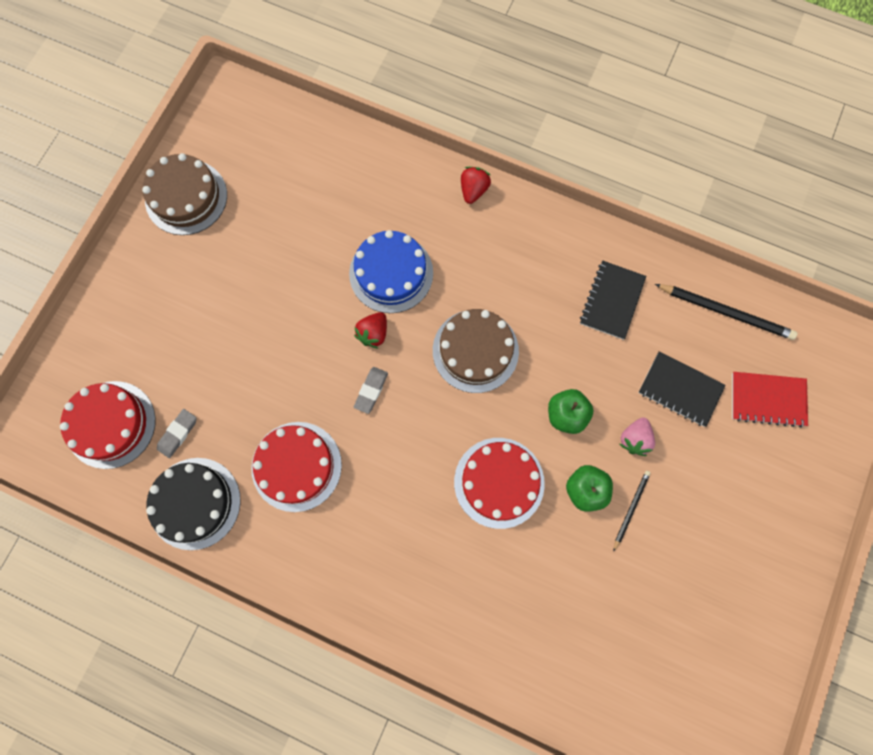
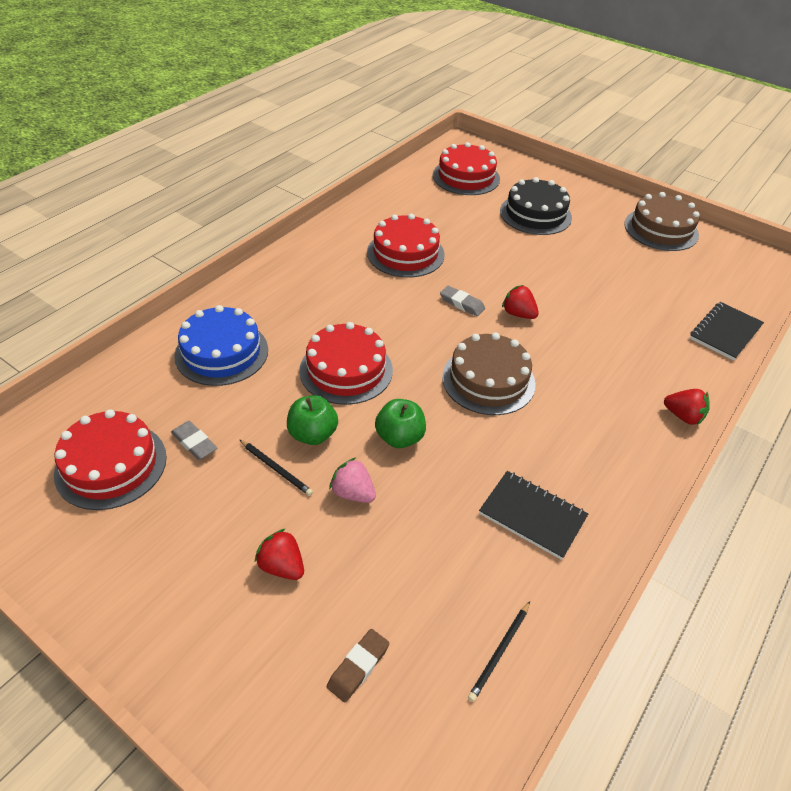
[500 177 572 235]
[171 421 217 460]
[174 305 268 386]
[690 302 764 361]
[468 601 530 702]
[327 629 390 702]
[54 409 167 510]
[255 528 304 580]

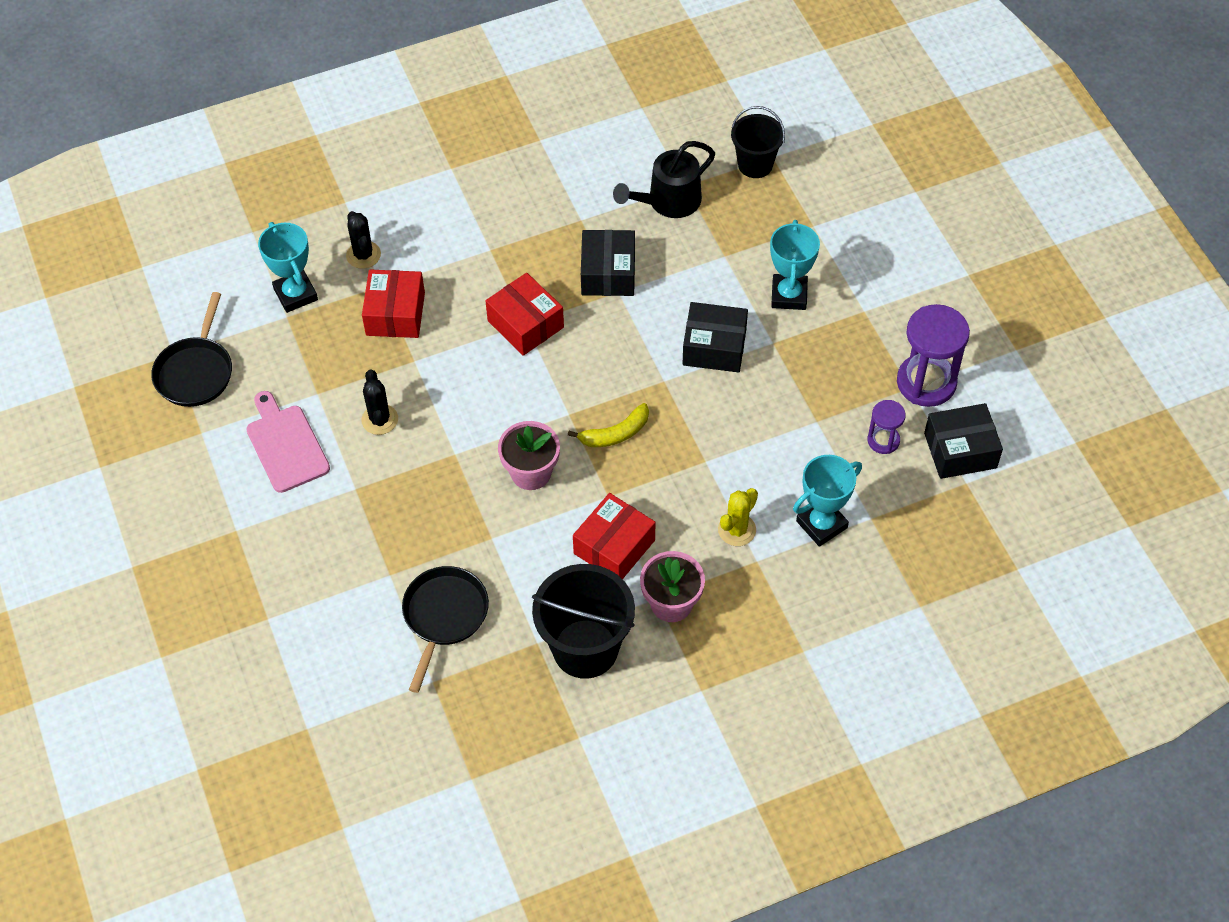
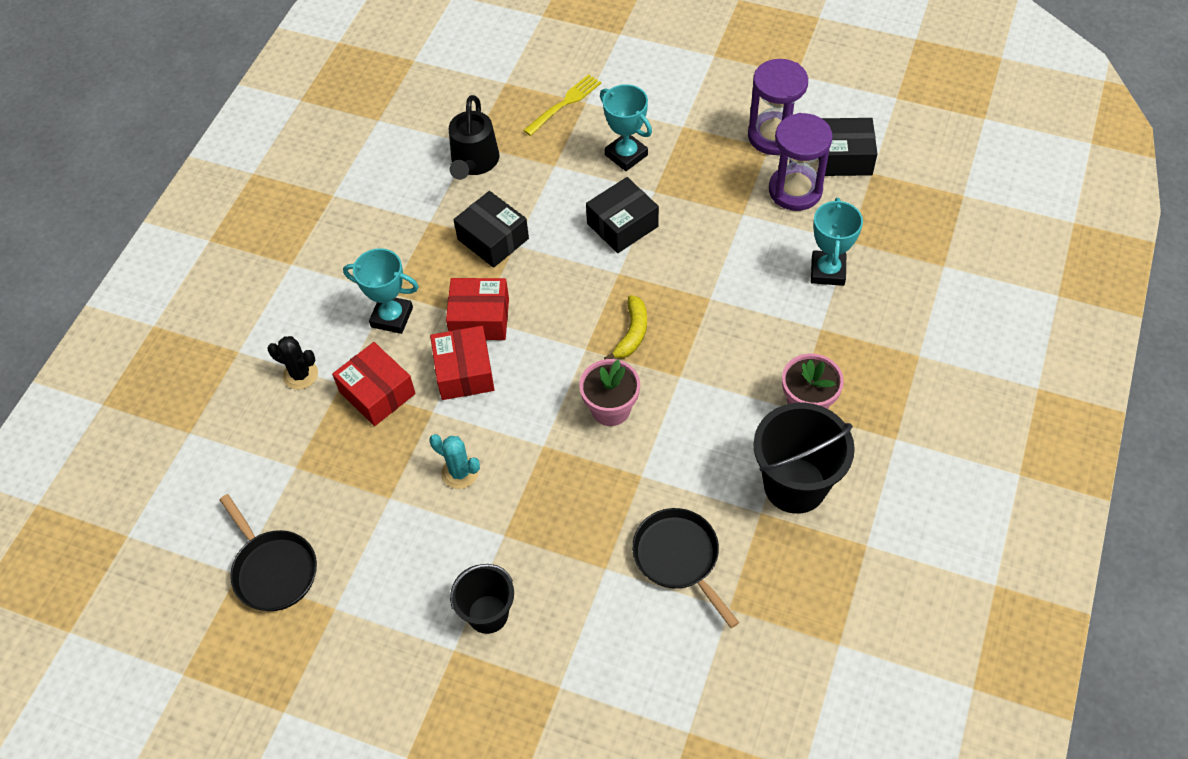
[246 391 330 493] (first image)
[343 248 419 334]
[429 434 480 489]
[430 326 495 400]
[718 488 758 546] (first image)
[450 564 514 634]
[769 113 833 211]
[819 118 877 176]
[523 74 601 136]

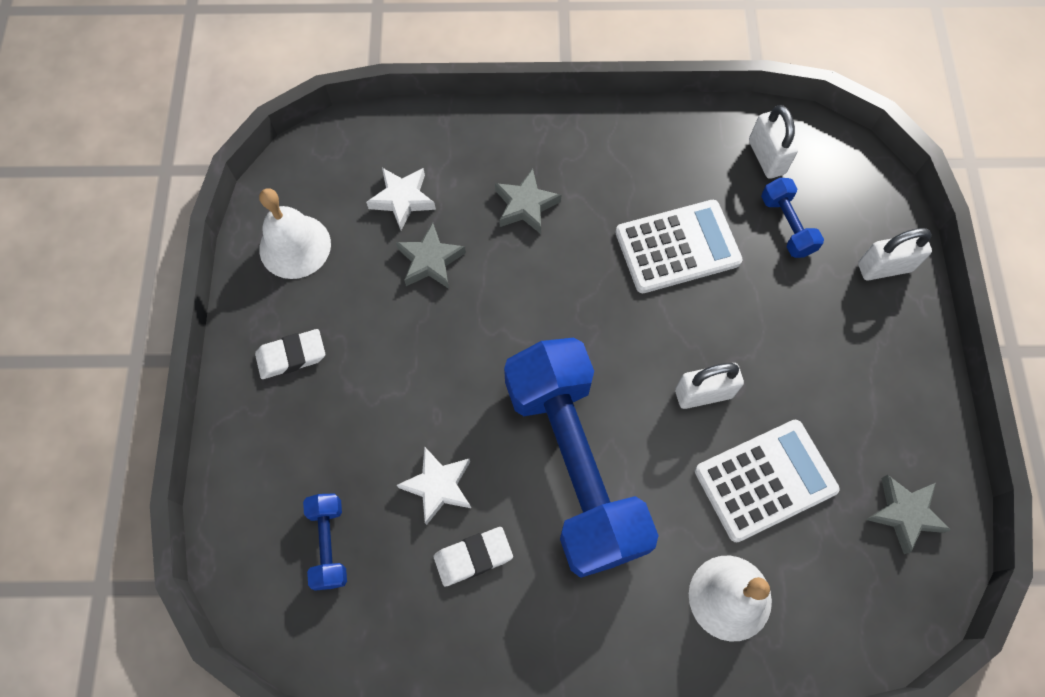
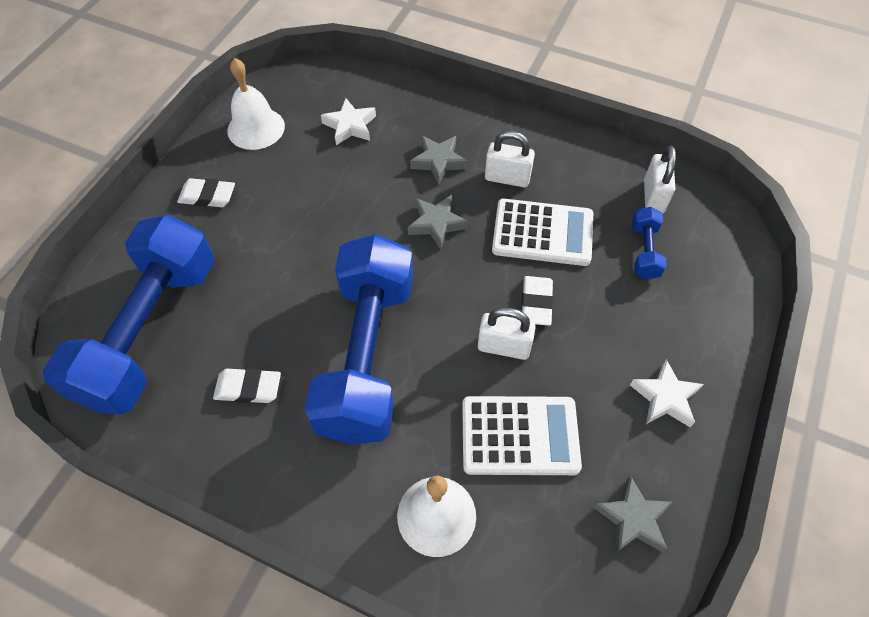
[43 214 214 415]
[408 195 468 249]
[630 359 704 427]
[485 131 535 187]
[522 276 553 326]

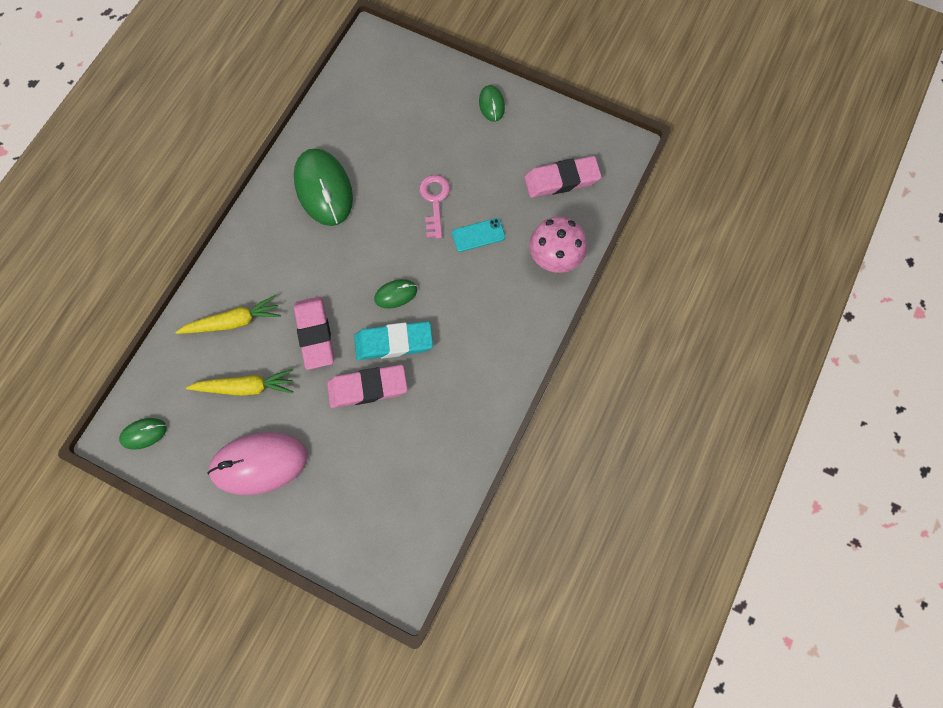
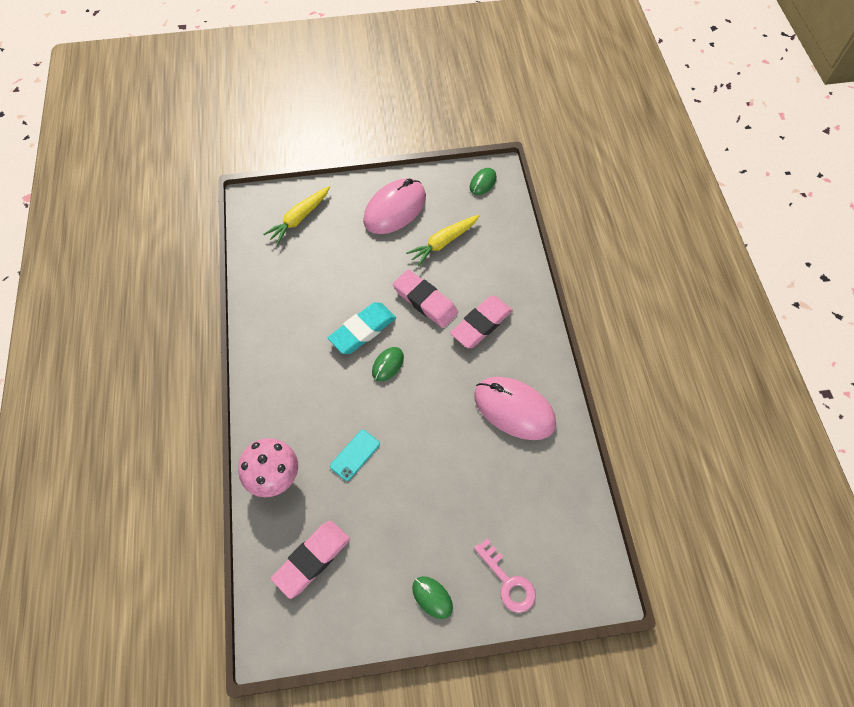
[263 186 330 245]
[474 377 556 440]
[450 296 513 348]
[474 539 536 613]

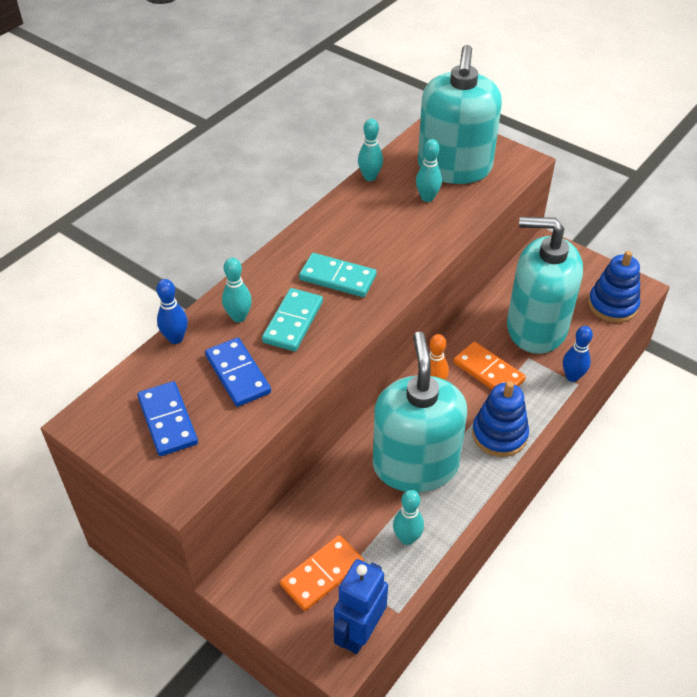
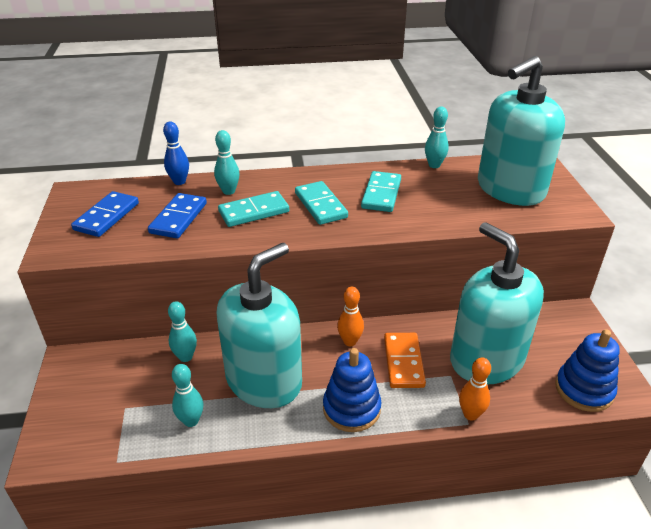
[280 535 364 611] (first image)
[334 559 388 654] (first image)
[168 301 197 362]
[459 357 491 421]
[361 171 401 212]

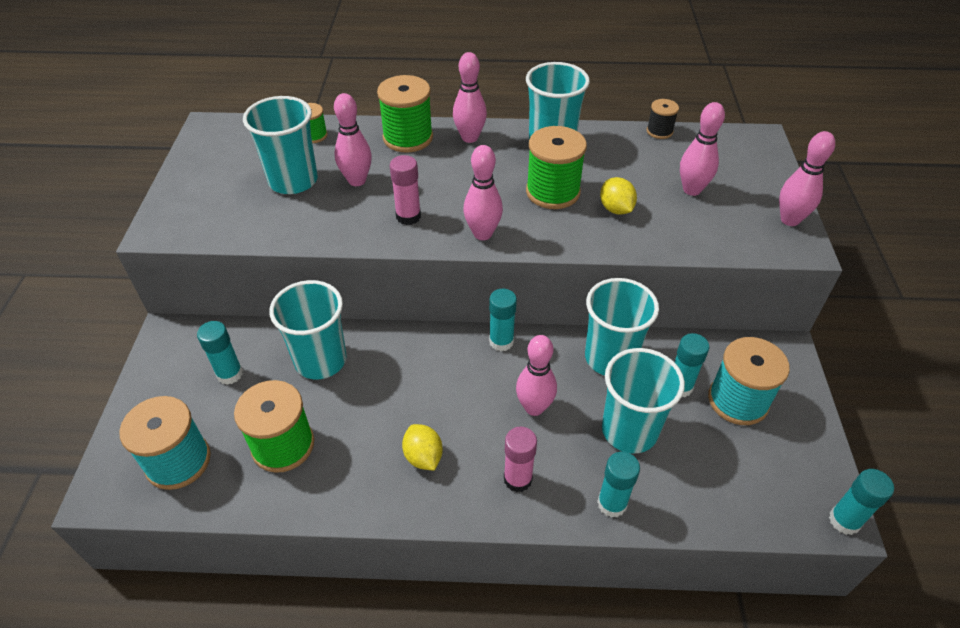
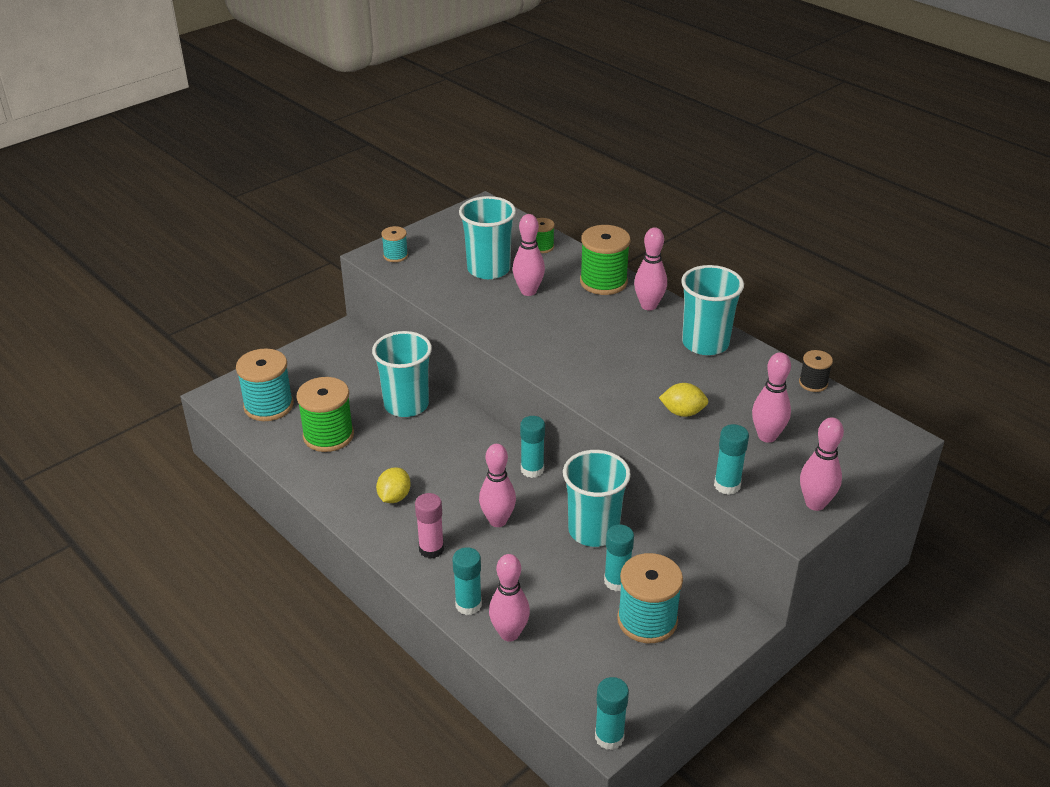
[714 424 749 495]
[390 155 421 225] (first image)
[489 554 530 641]
[526 126 587 209] (first image)
[659 383 709 417]
[602 348 685 453] (first image)
[381 226 408 262]

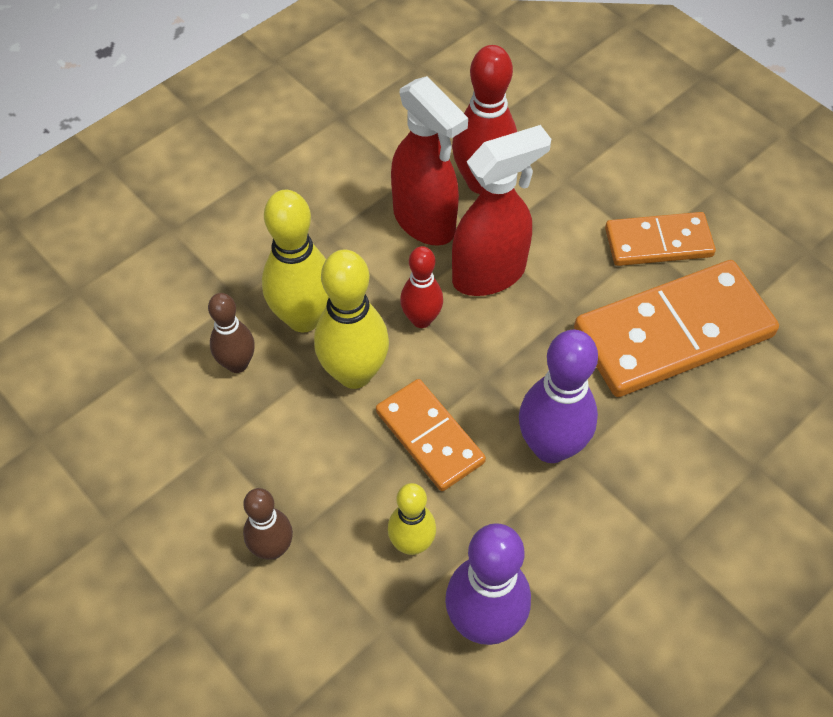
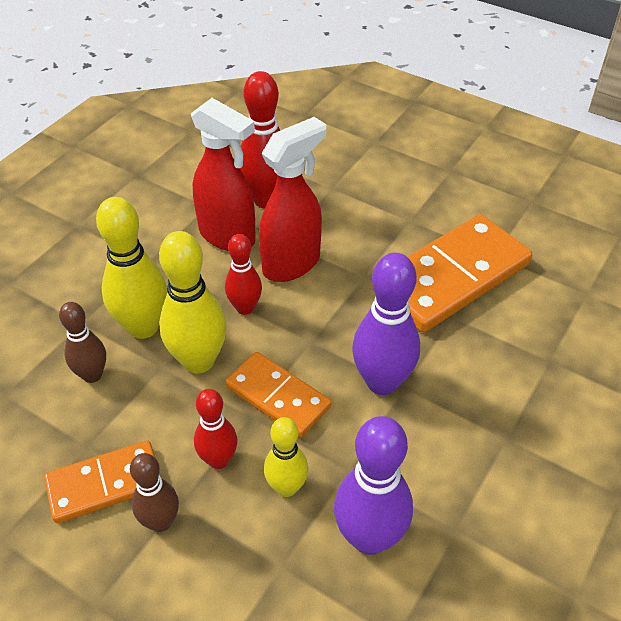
[44 441 161 523]
[194 389 238 469]

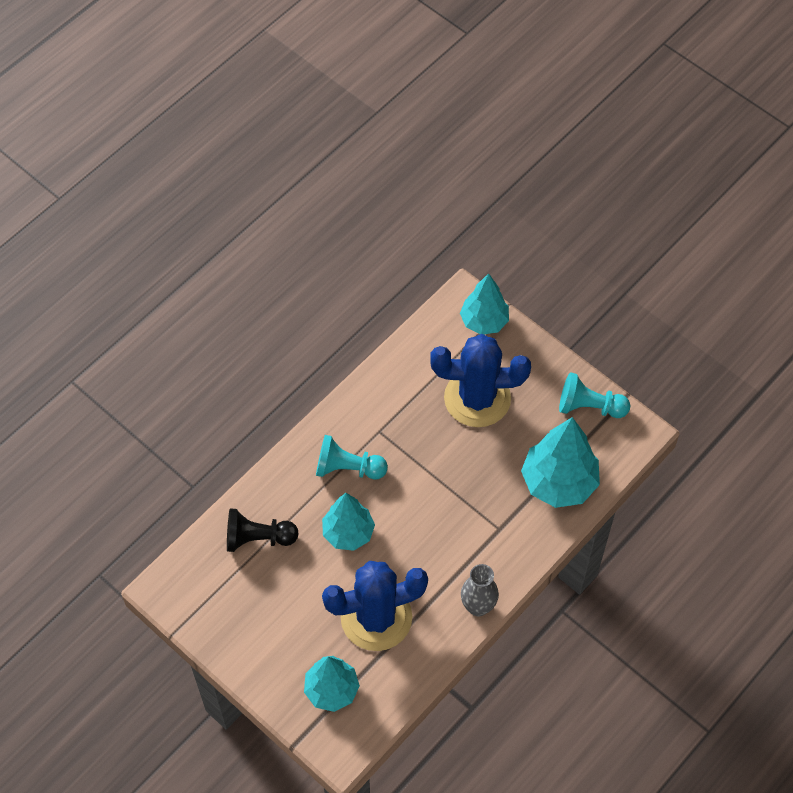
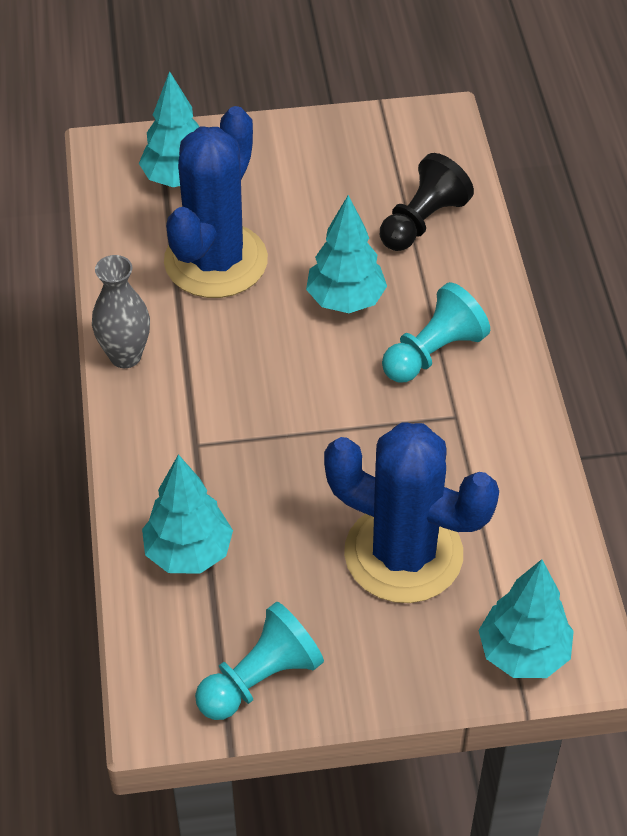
[324 422 499 603]
[142 454 233 574]

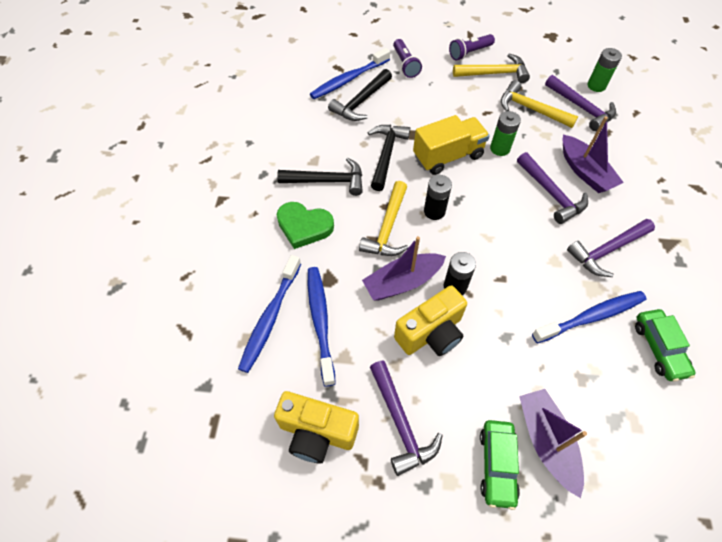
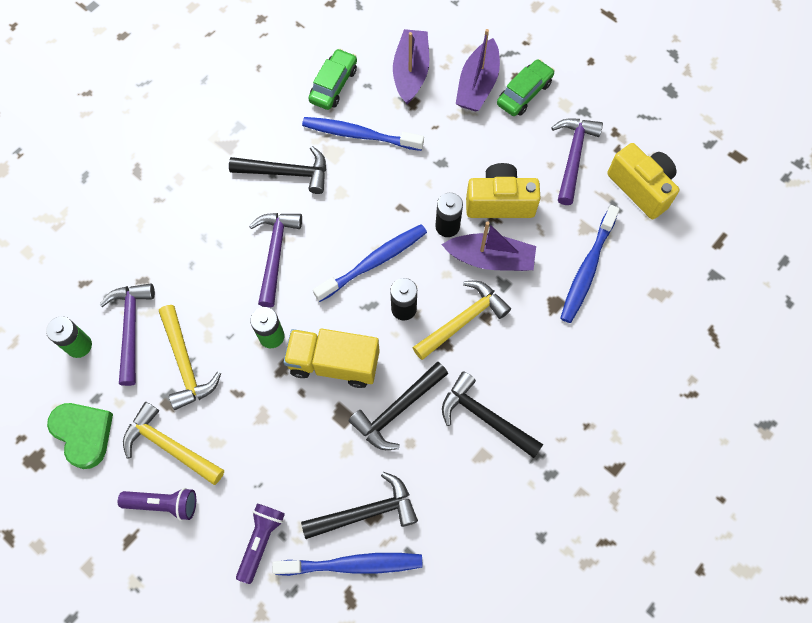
[313 224 427 302]
[47 403 113 469]
[393 29 429 104]
[229 146 326 194]

